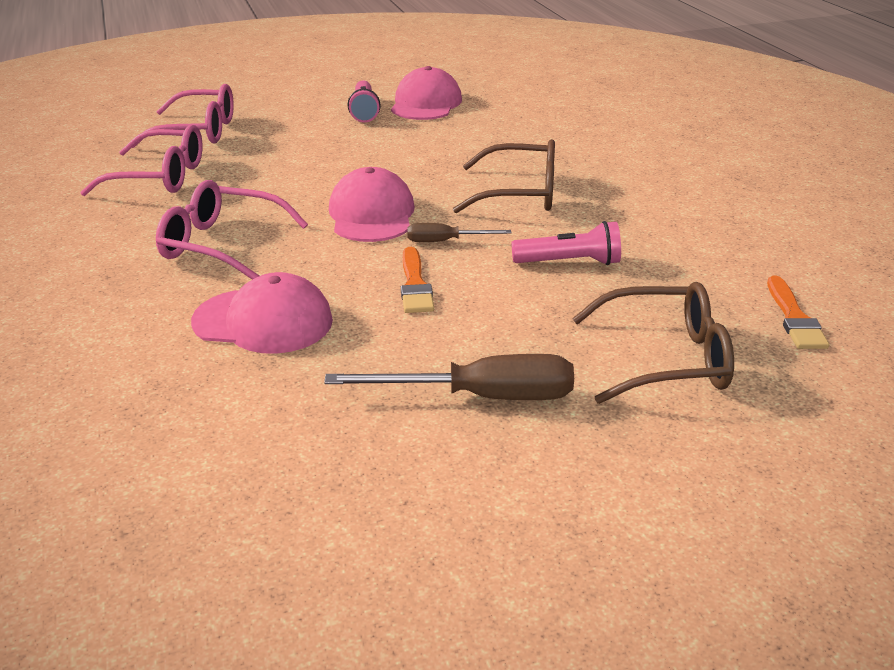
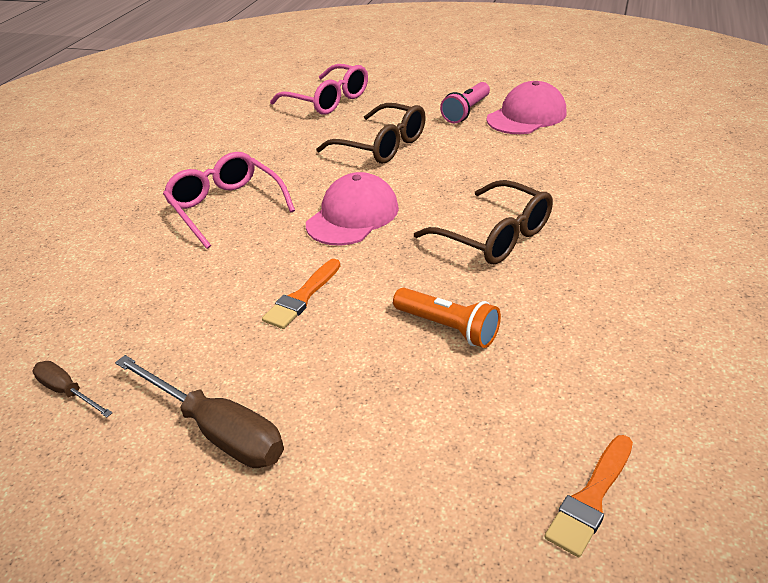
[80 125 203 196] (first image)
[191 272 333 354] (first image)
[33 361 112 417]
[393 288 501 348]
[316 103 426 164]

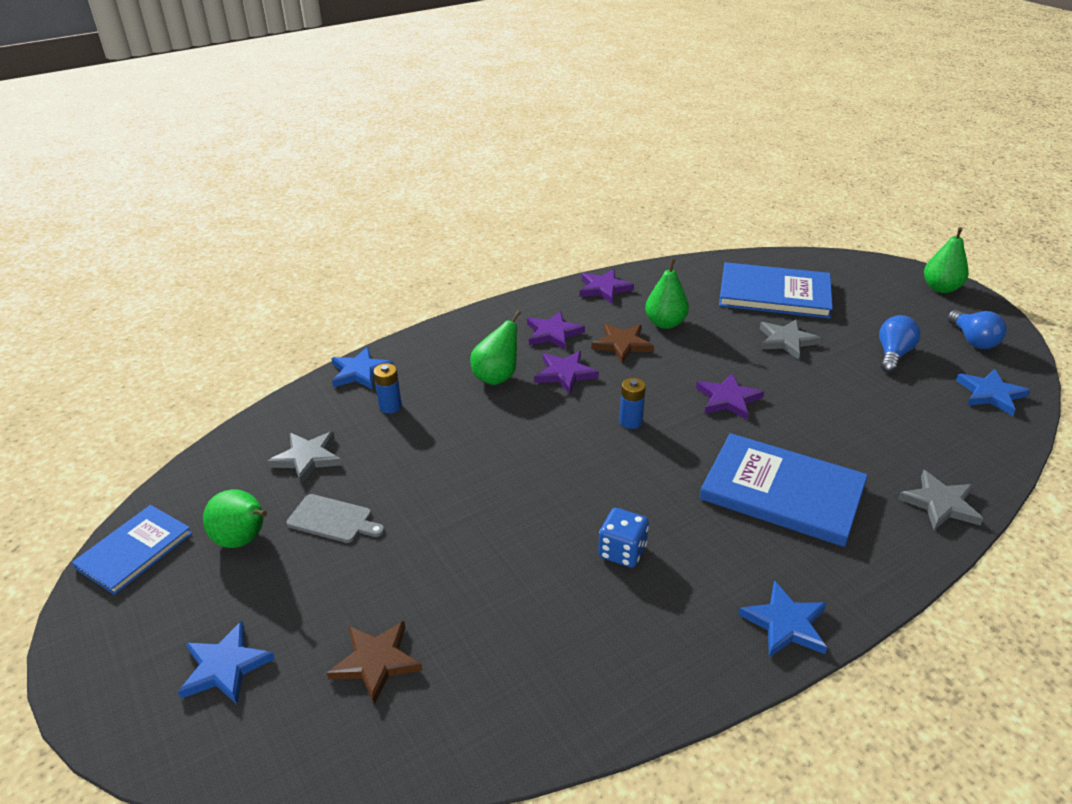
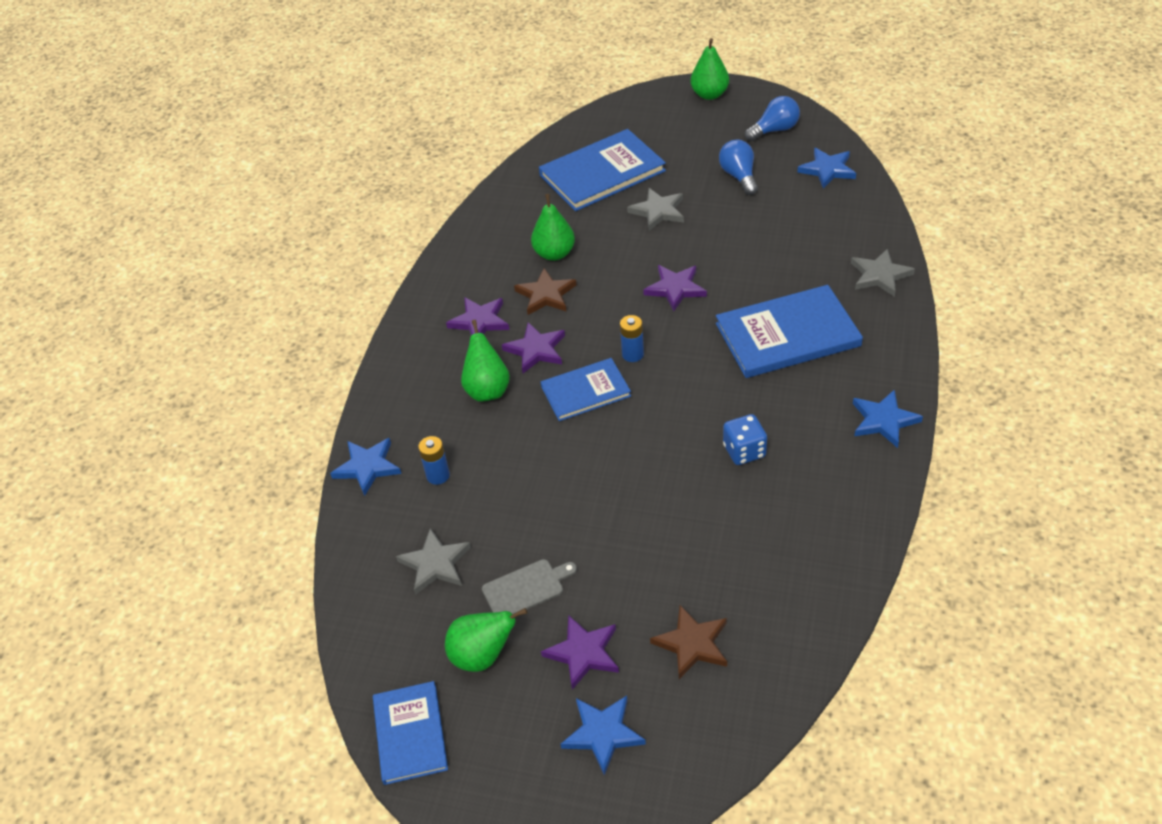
[541 615 619 690]
[745 96 800 141]
[541 358 631 421]

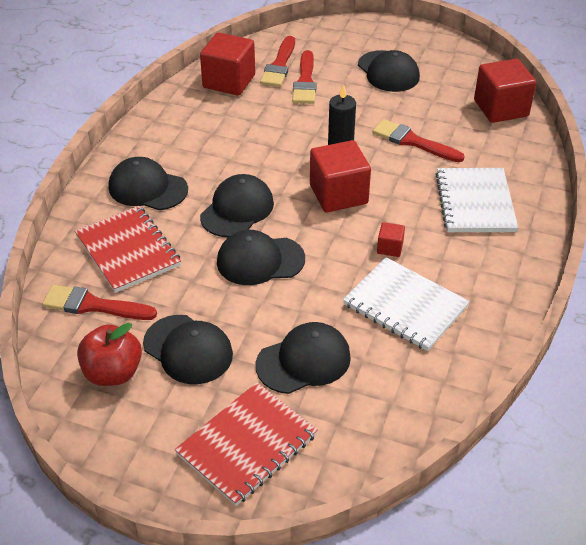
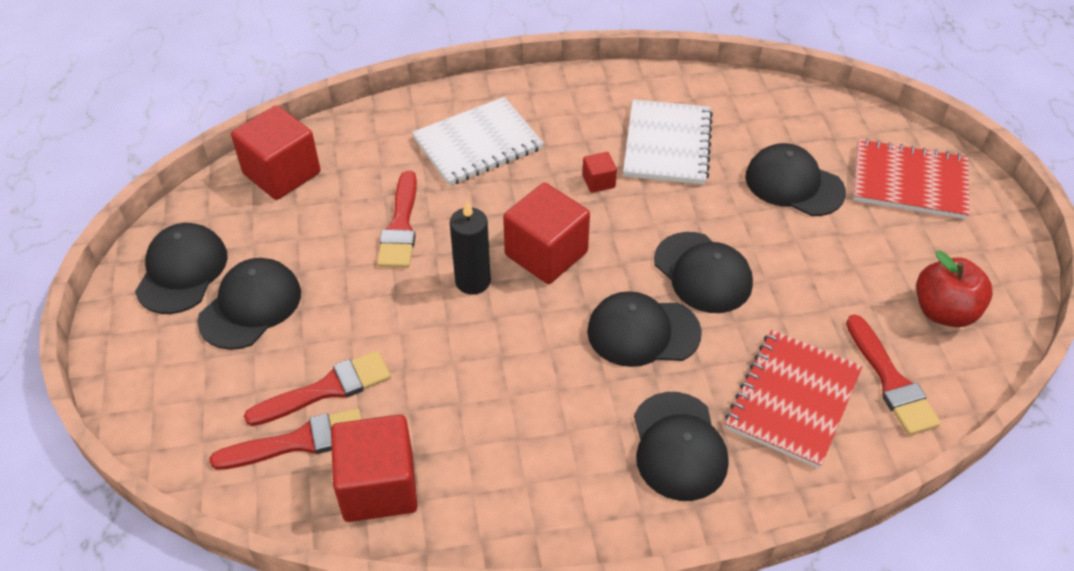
[135 223 228 314]

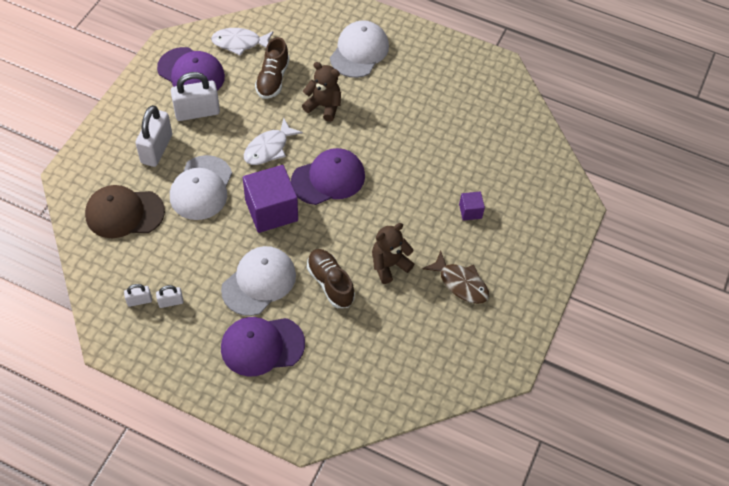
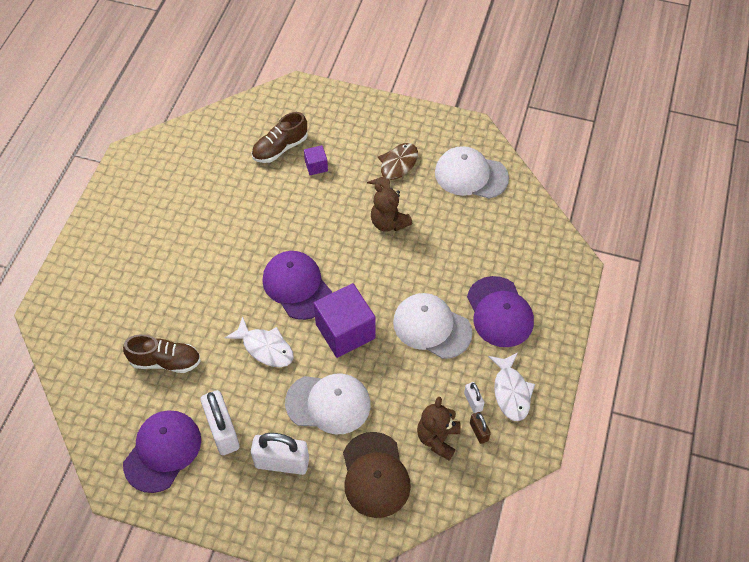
[470 412 491 444]
[488 353 535 421]
[417 397 461 461]
[252 112 308 163]
[435 146 509 199]

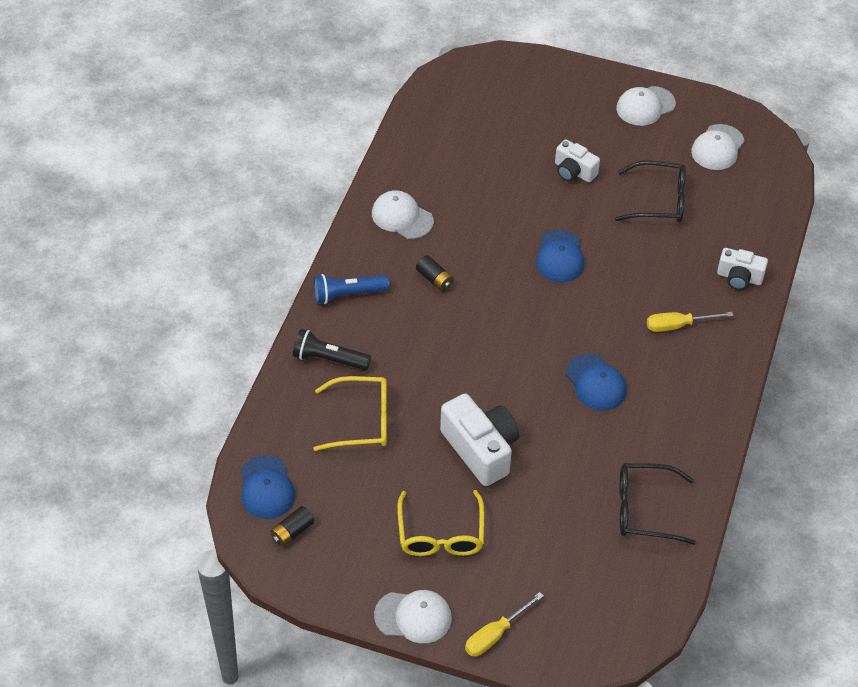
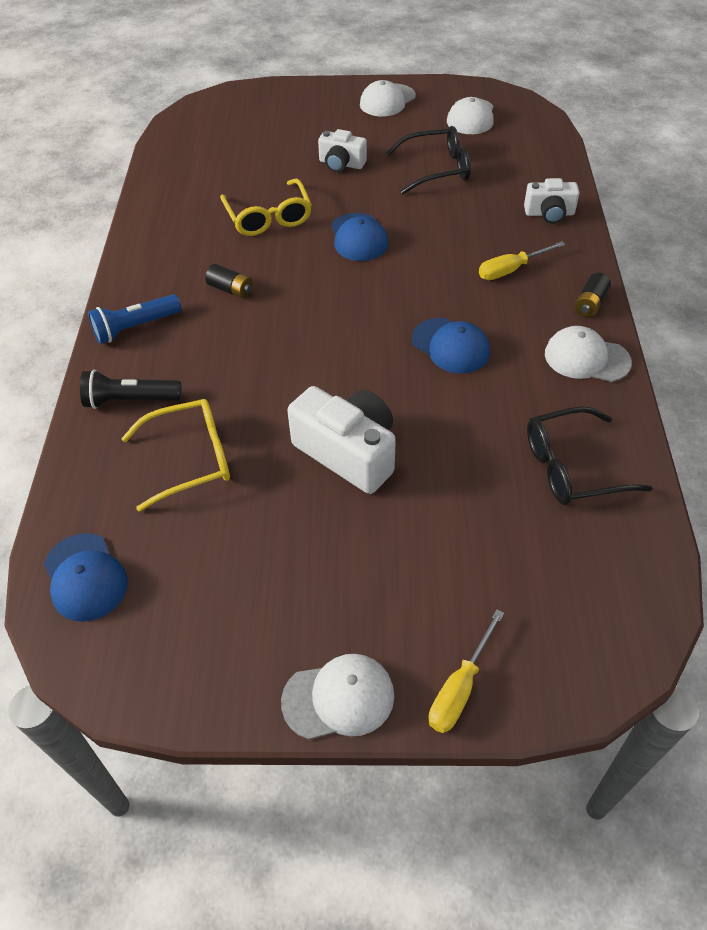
[575 273 611 317]
[545 326 632 382]
[220 178 312 236]

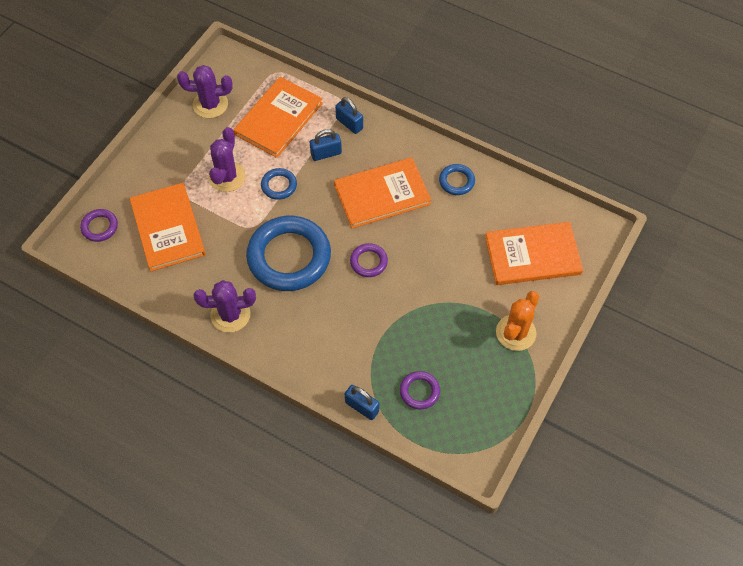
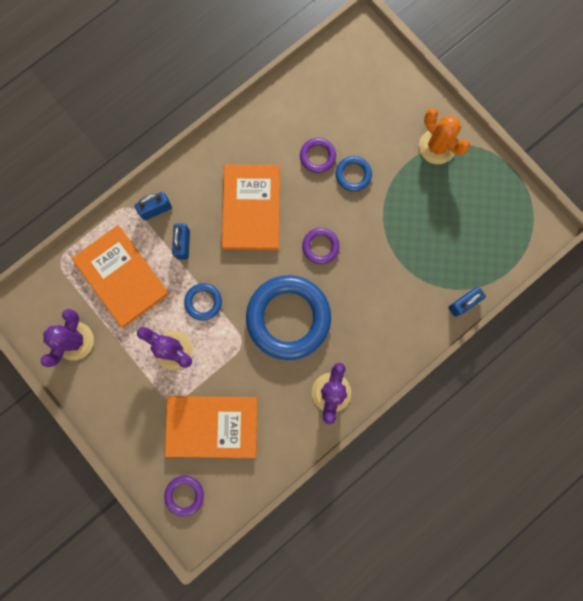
[300 138 336 173]
[336 156 372 192]
[485 222 583 285] (first image)

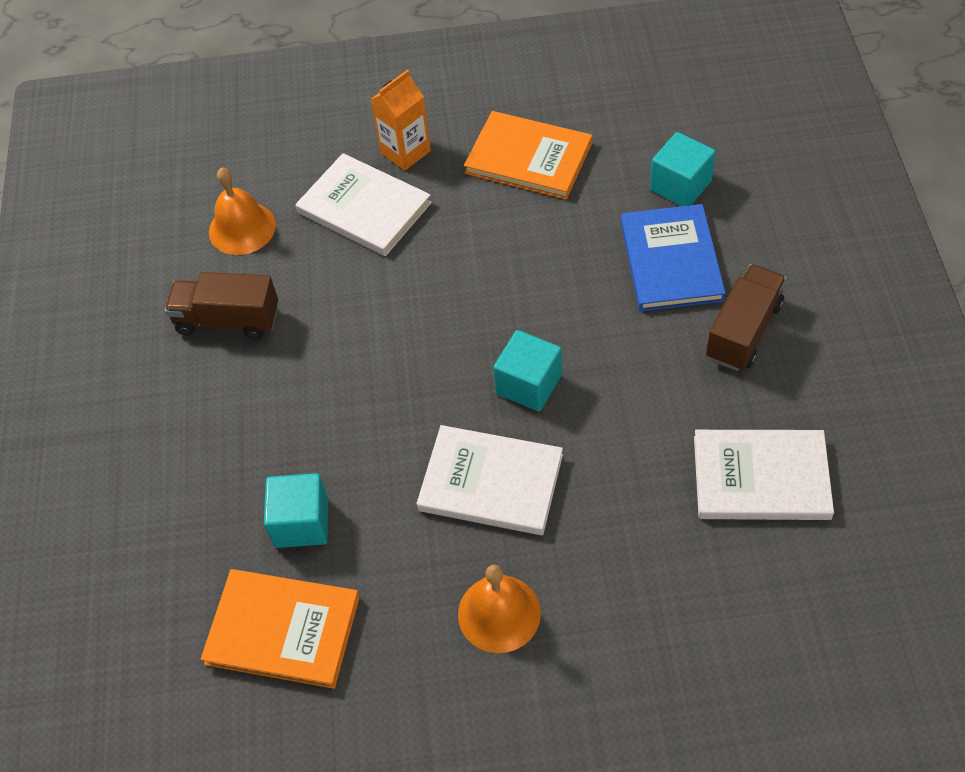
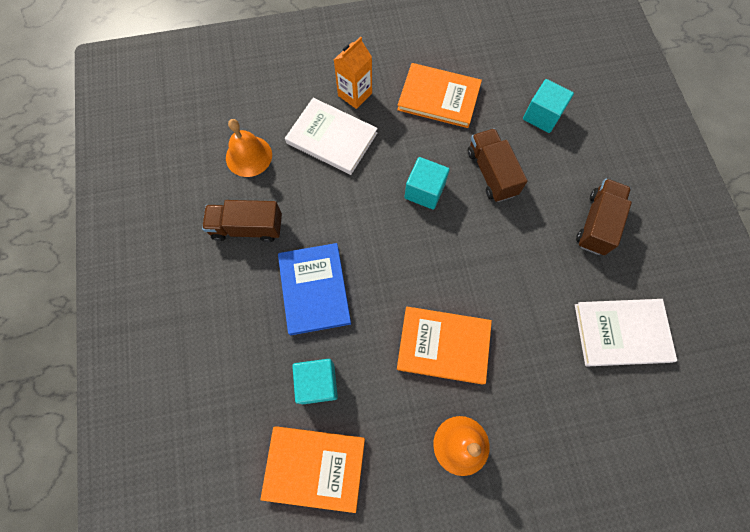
[397 307 492 385]
[404 157 450 210]
[278 243 351 335]
[468 128 528 202]

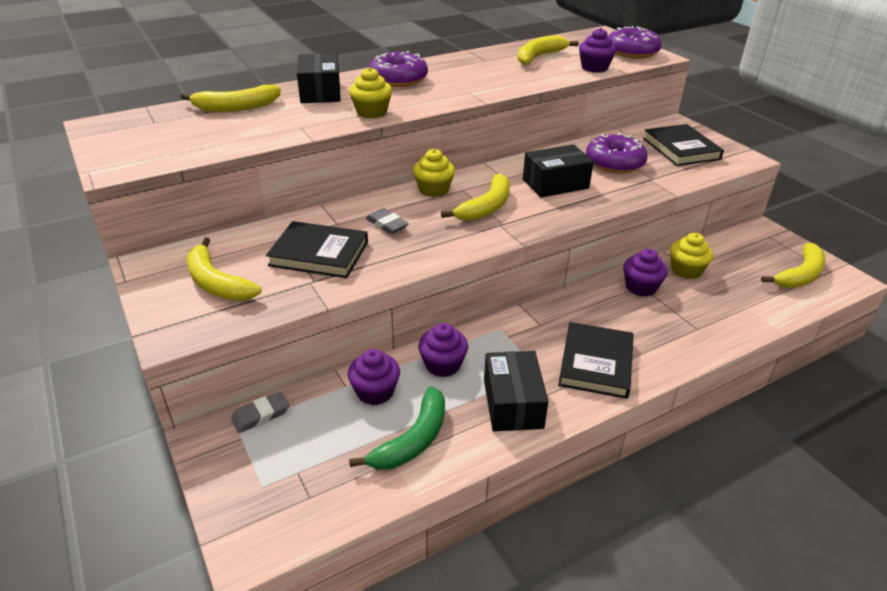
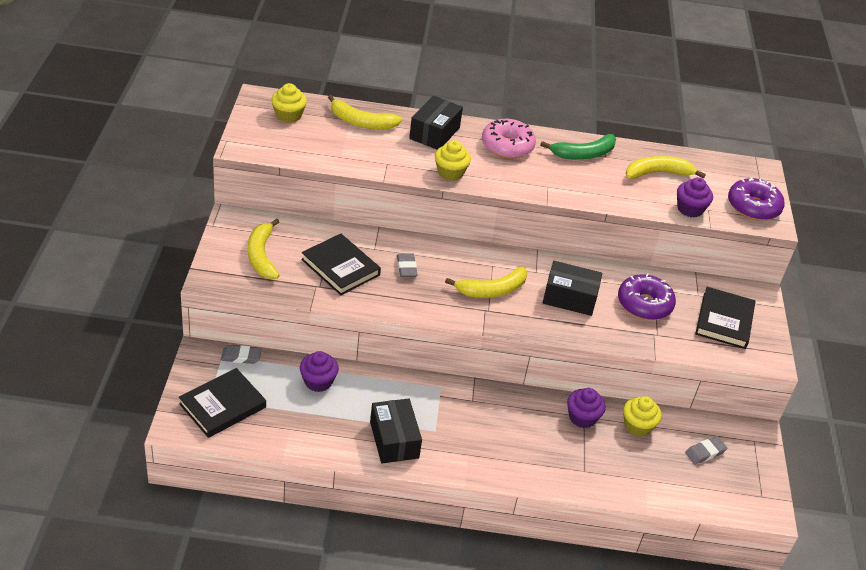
[540 134 616 160]
[482 119 536 159]
[271 83 307 123]
[418 323 468 377] (first image)
[370 399 422 463]
[179 368 266 438]
[761 243 826 288] (first image)
[685 436 727 464]

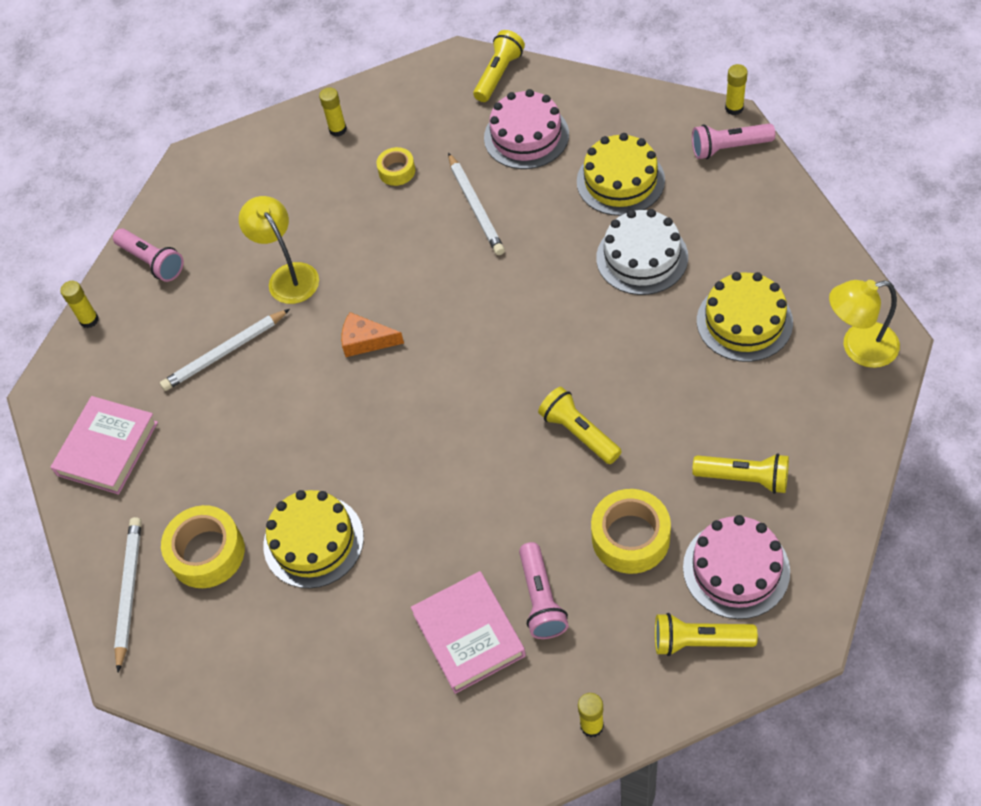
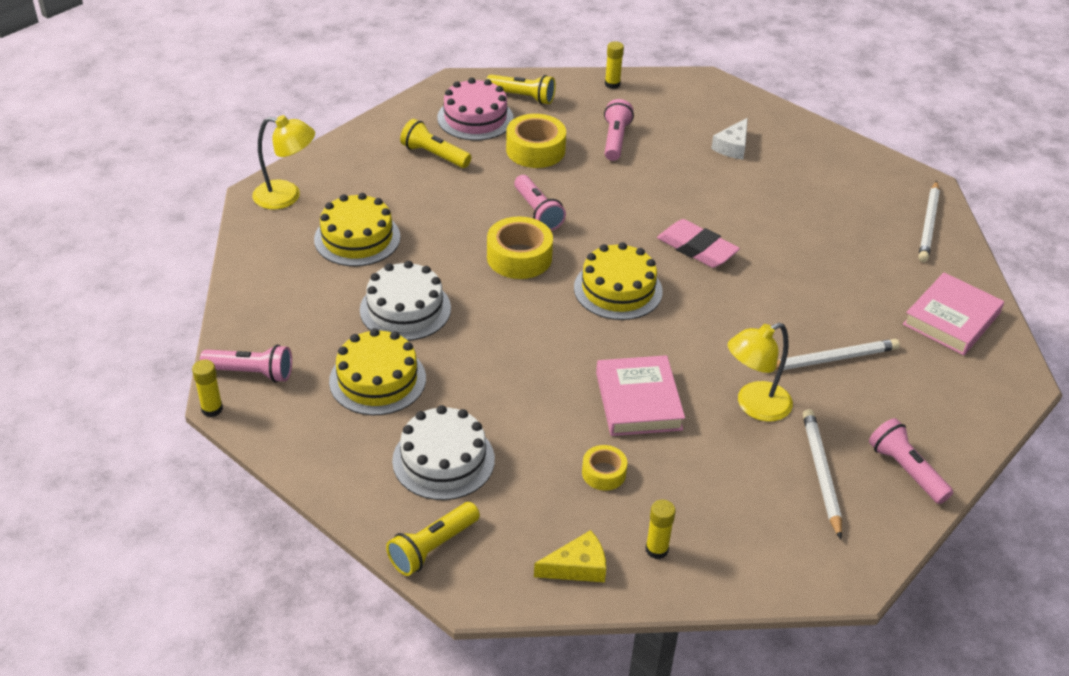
[60 281 99 328] (first image)
[487 216 553 279]
[728 323 793 422]
[574 242 663 320]
[341 312 404 357] (first image)
[596 355 685 436]
[803 409 842 539]
[392 405 495 500]
[514 175 566 231]
[534 530 606 582]
[657 219 740 268]
[711 118 748 160]

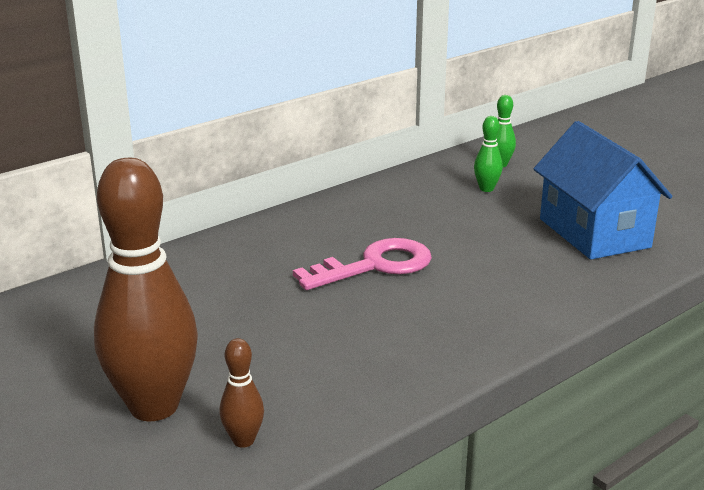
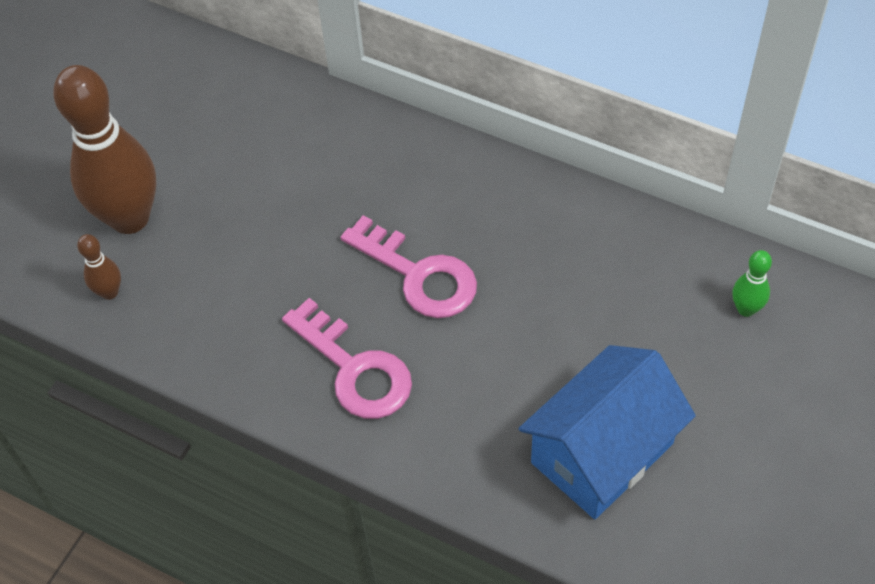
[474 116 503 192] (first image)
[282 298 412 419]

